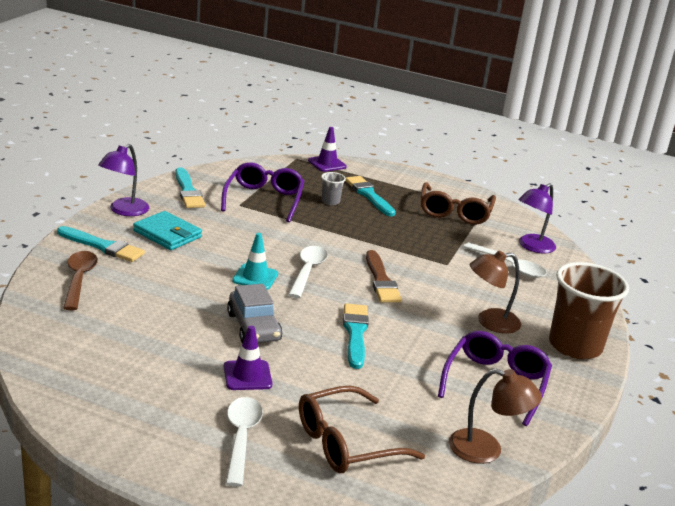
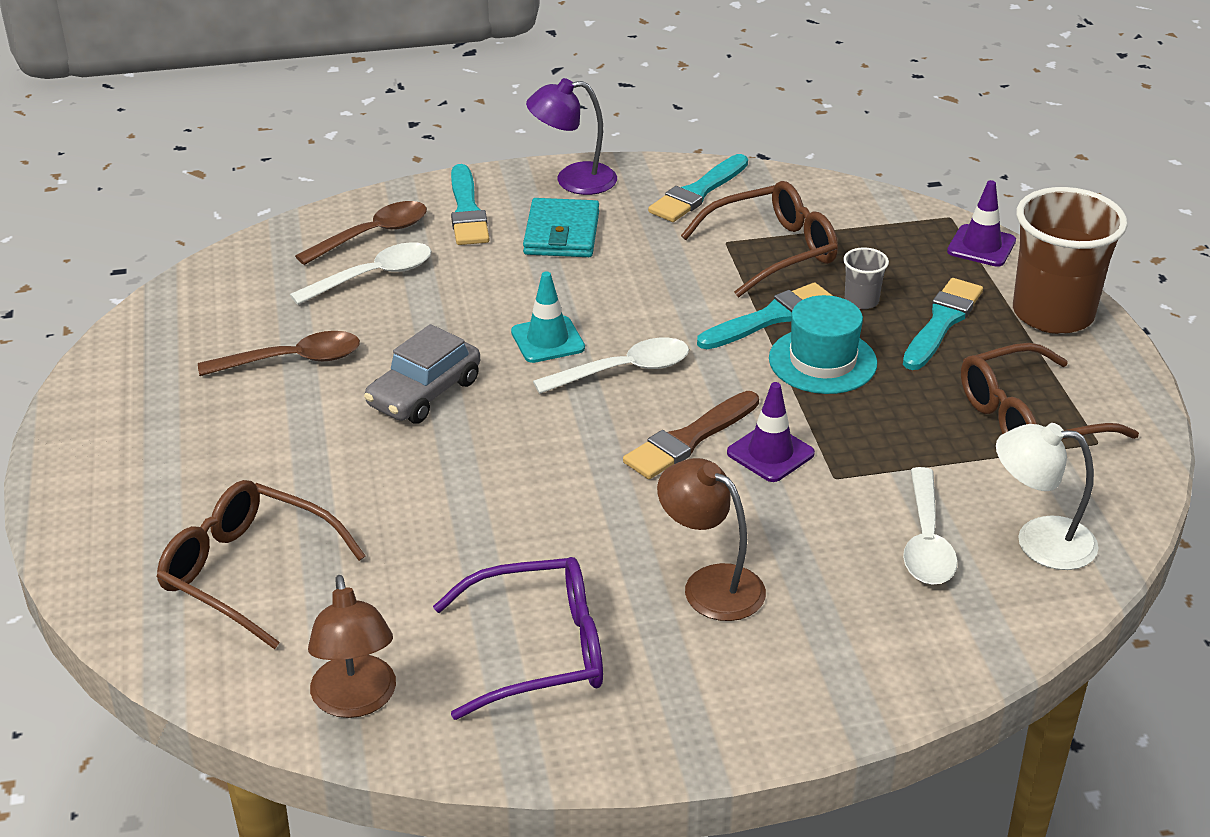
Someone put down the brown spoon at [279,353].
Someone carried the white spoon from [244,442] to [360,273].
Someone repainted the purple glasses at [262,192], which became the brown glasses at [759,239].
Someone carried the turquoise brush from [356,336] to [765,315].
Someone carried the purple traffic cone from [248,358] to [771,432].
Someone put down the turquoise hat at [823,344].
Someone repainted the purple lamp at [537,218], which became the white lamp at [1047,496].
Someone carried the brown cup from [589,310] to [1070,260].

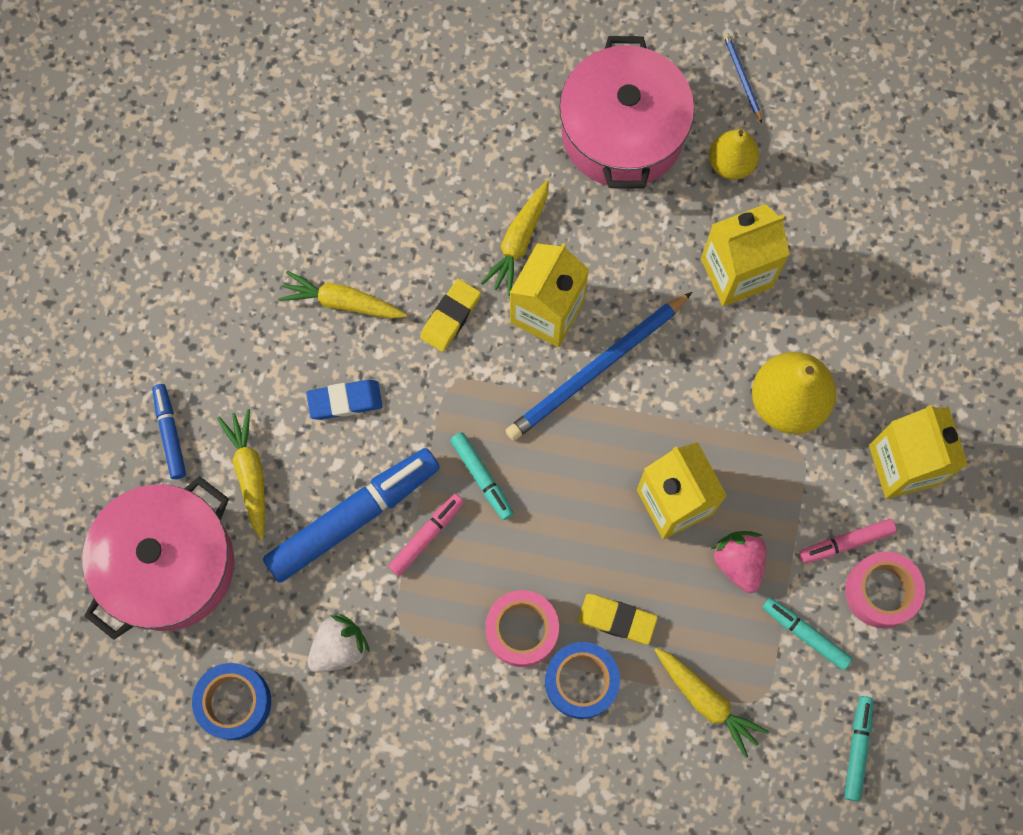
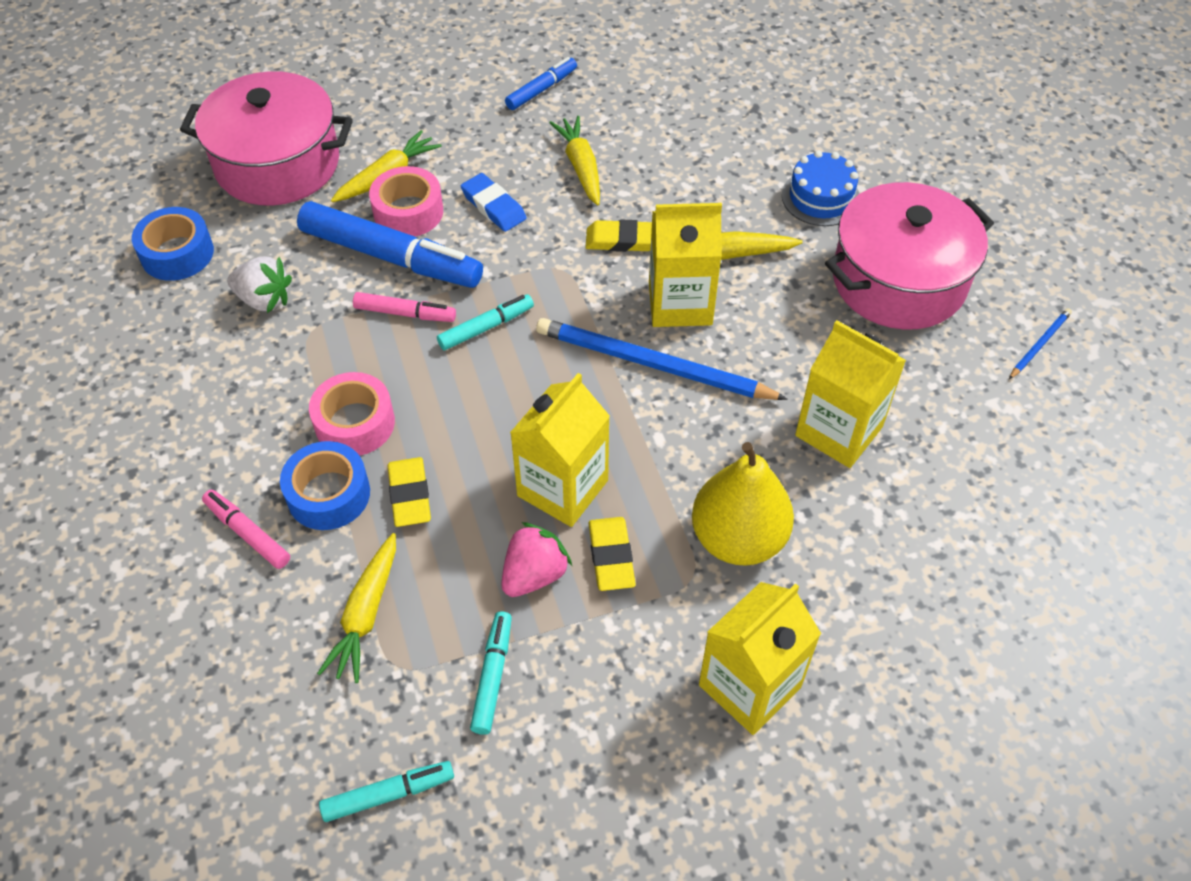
Someone carried the pink marker from [848,541] to [246,529].
Someone carried the pink tape from [885,590] to [406,201].
Someone rotated the turquoise marker at [482,476] by 150 degrees counterclockwise.
Someone carried the blue marker from [169,431] to [541,83].
Someone put down the yellow eraser at [612,554].
Someone put down the blue cake at [820,188].
Someone took away the yellow pear at [734,154].

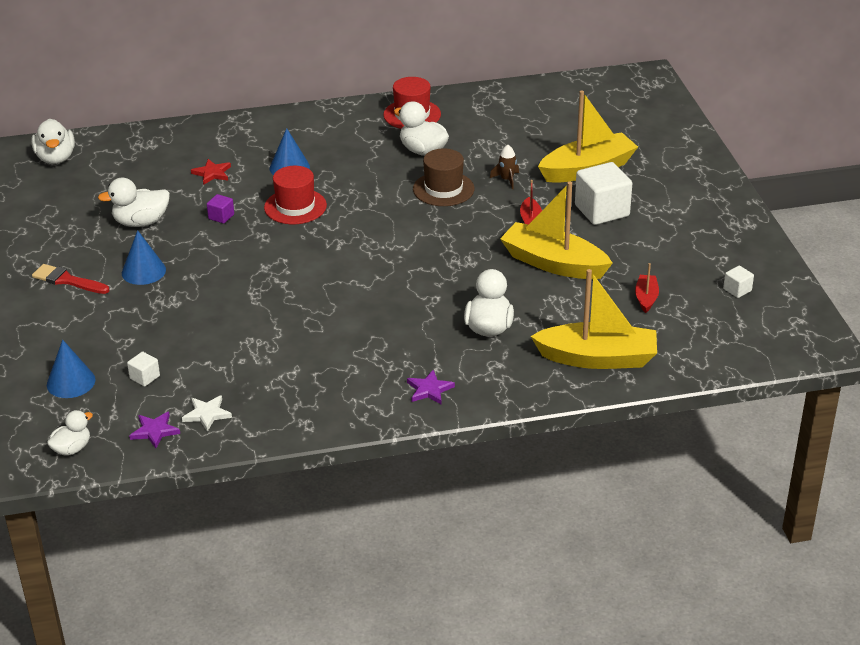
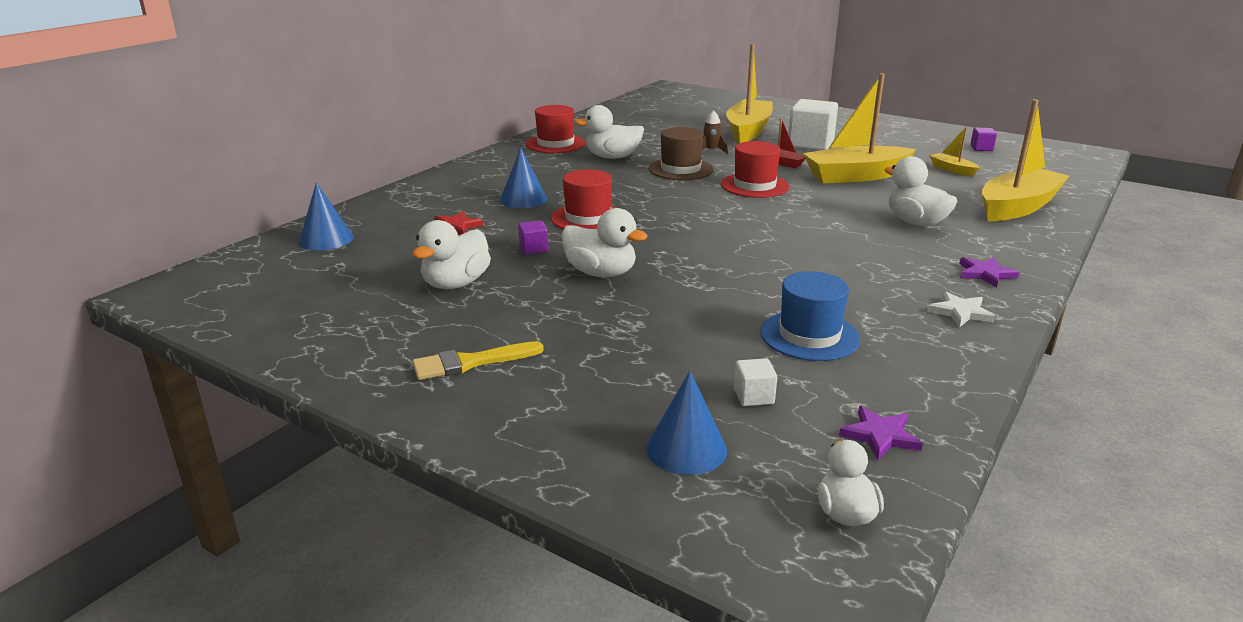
Someone carried the blue cone from [144,257] to [326,216].
Someone repainted the red brush at [71,279], which became the yellow brush at [478,360].
Someone carried the white duck from [53,141] to [604,242].
Someone put down the red hat at [755,169].
Someone put down the blue hat at [810,316].
Someone carried the white star from [207,413] to [961,309].
Someone repainted the red boat at [647,288], which became the yellow boat at [954,151].
Someone repainted the white cube at [738,282], which became the purple cube at [983,139].

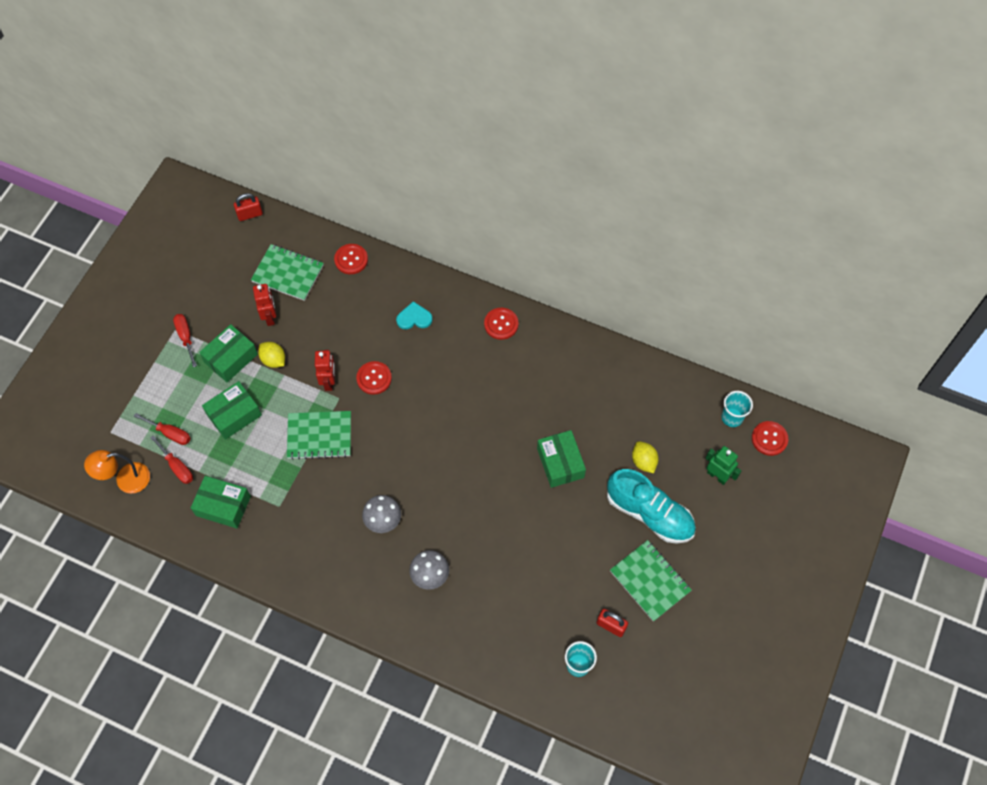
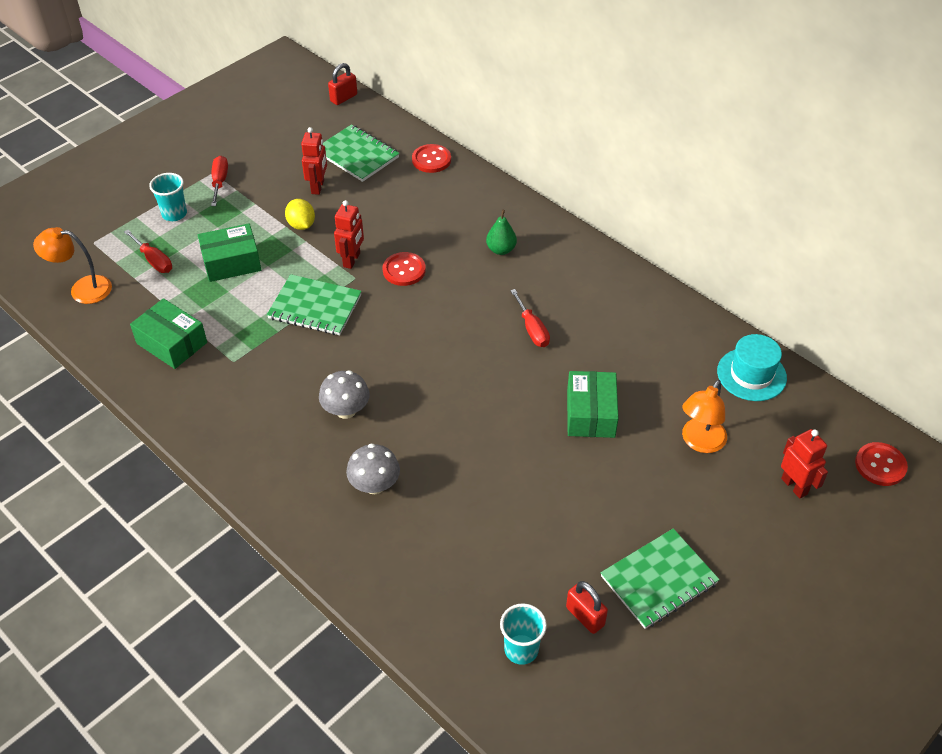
Someone carried the turquoise cup from [737,409] to [168,197].
Someone rotated the red padlock at [248,207] by 45 degrees counterclockwise.
Someone put down the green pear at [501,232].
Someone carried the red screwdriver from [171,459] to [530,318].
Someone rotated the green notebook at [651,581] by 75 degrees clockwise.
Someone swapped the yellow lemon at [645,457] for the orange lamp at [704,416].
Someone put down the turquoise hat at [752,367].
Someone repainted the green robot at [723,465], which became the red robot at [804,464].
Someone took away the green box at [228,353].
Someone took away the turquoise heart at [414,315].
Someone took away the red button at [501,324].
Someone took away the turquoise shoe at [651,506].

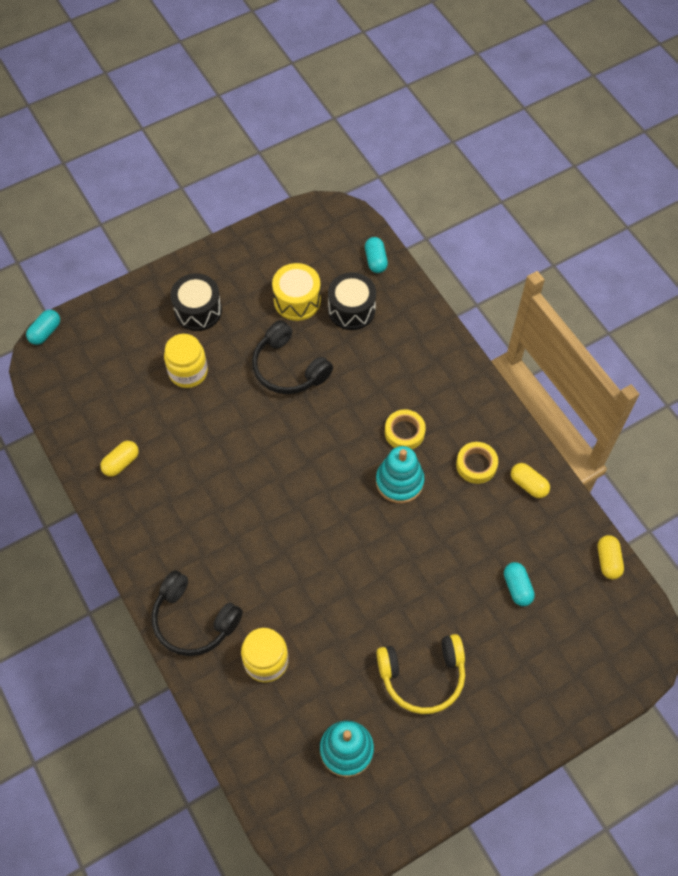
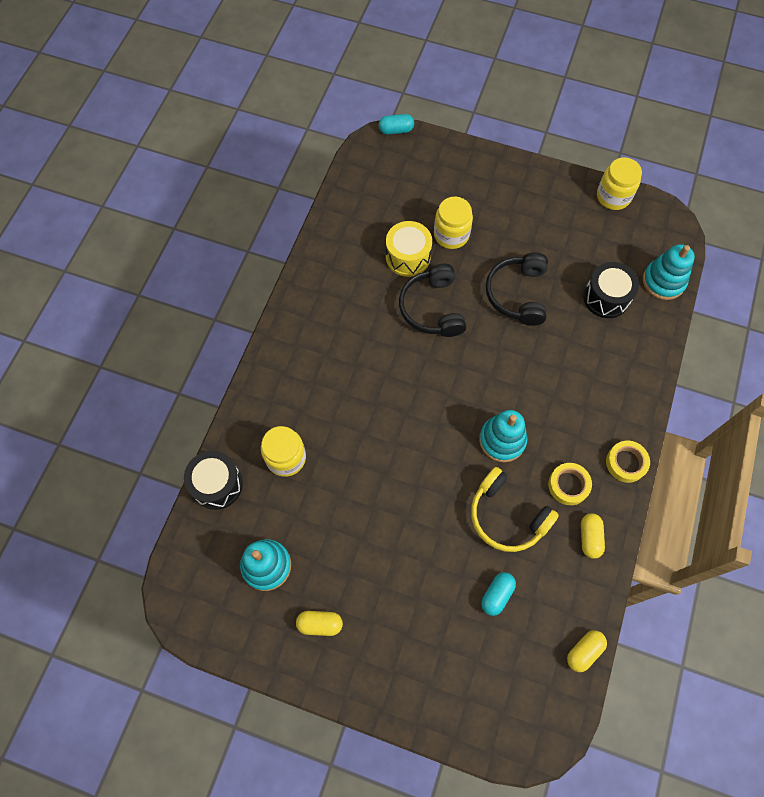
Someone carried the black drum from [196,302] to [213,480].
Someone carried the yellow capsule from [119,459] to [319,623].
Someone carried the yellow drum from [296,292] to [409,249].
Someone carried the black headphones from [197,613] to [432,300].
Someone carried the yellow headphones from [421,674] to [515,509].
Someone put down the yellow jar at [619,183].
Someone carried the yellow tape from [405,429] to [628,462].
Someone swapped the turquoise capsule at [376,255] for the turquoise stacking toy at [669,272].

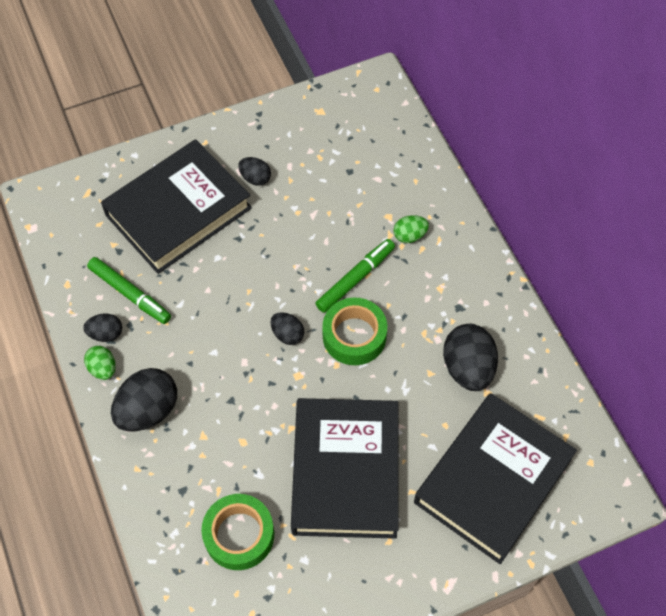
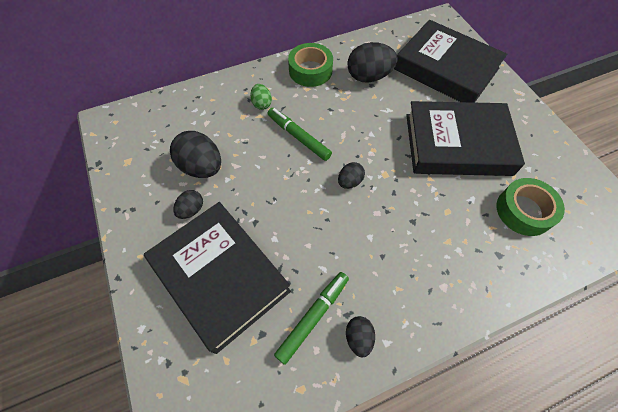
Someone carried the black egg from [144,399] to [195,154].
Someone carried the green tape from [354,331] to [310,65].
Someone took away the green egg at [100,363].

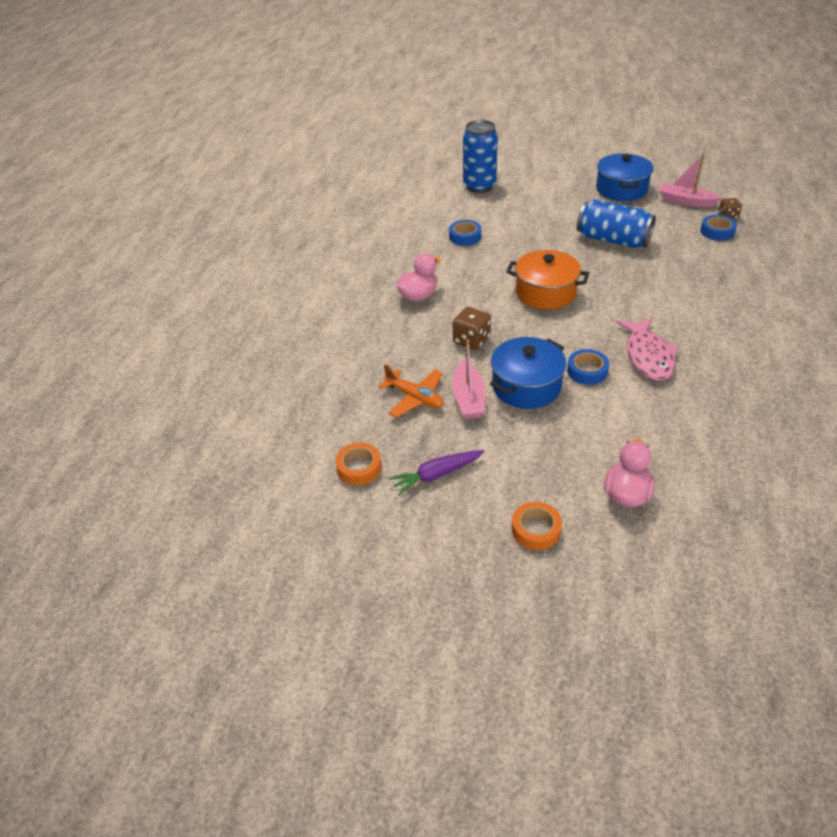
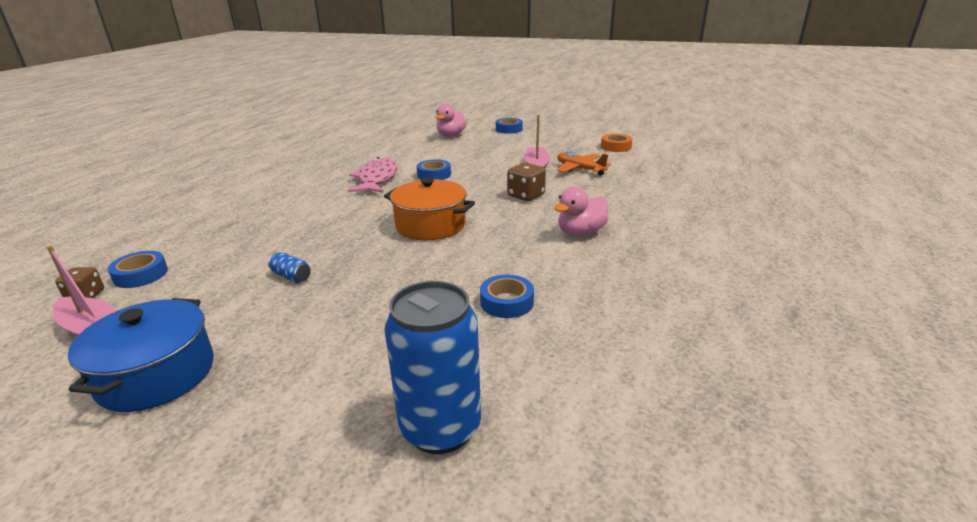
Someone scaled the blue can at [616,223] by 0.41.
Someone repainted the orange tape at [537,526], which became the blue tape at [509,126].
Someone took away the purple carrot at [436,472].
Someone took away the blue pot at [528,373].

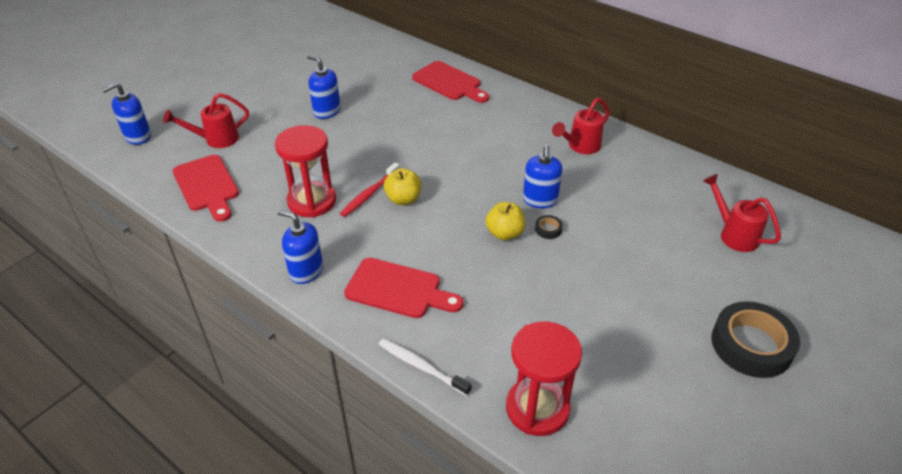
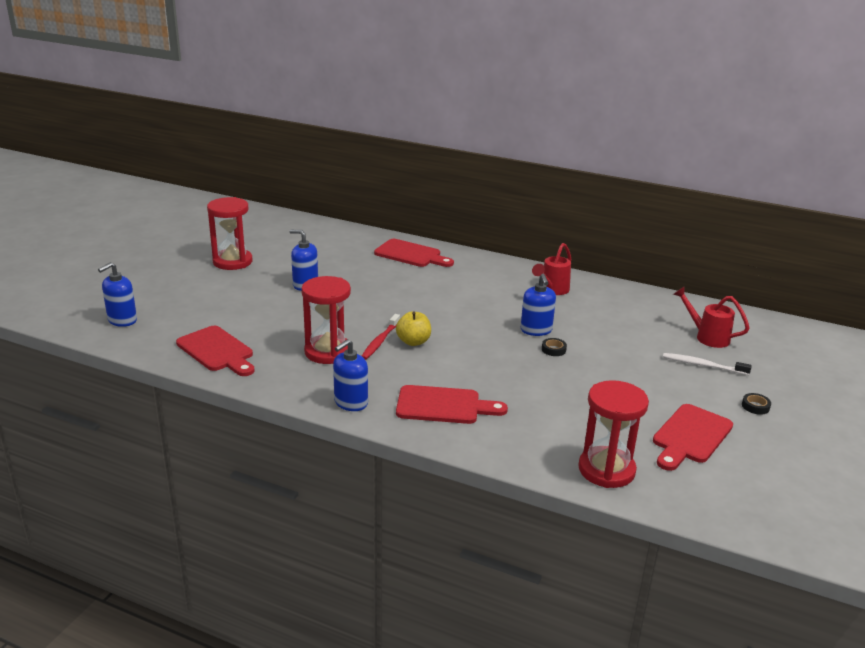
Someone put down the red hourglass at [230,233].
Someone rotated the blue soap dispenser at [300,247] by 60 degrees counterclockwise.
Someone put down the red cutting board at [693,437].
Someone carried the white toothbrush from [425,367] to [707,364].
Someone scaled the black tape at [755,339] by 0.40.
Someone took away the red watering can at [206,120].
Someone took away the yellow apple at [505,221].

